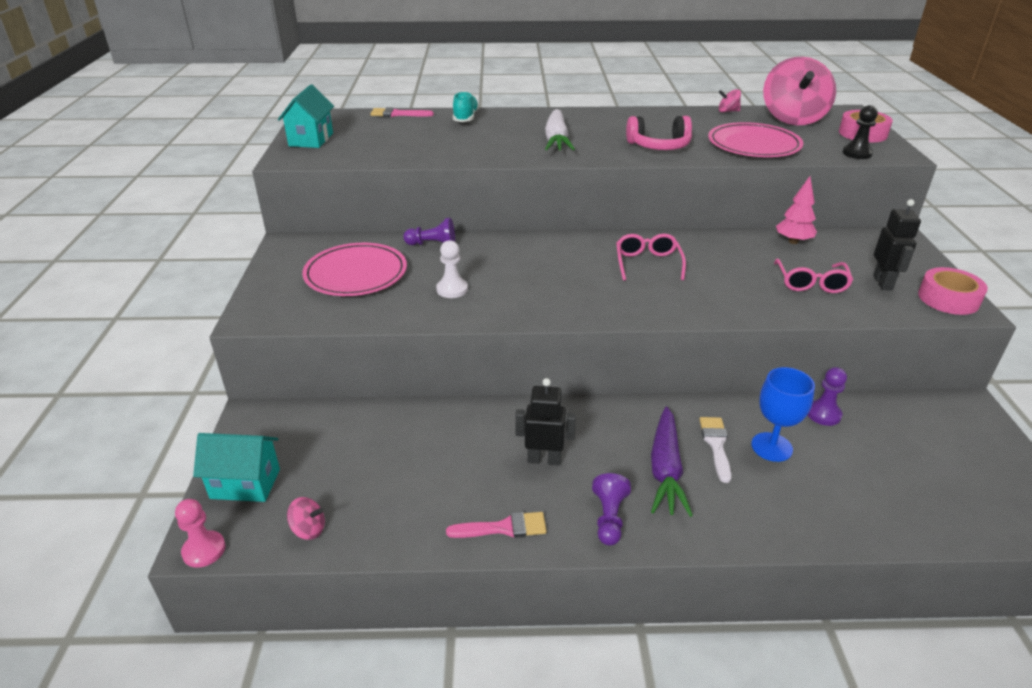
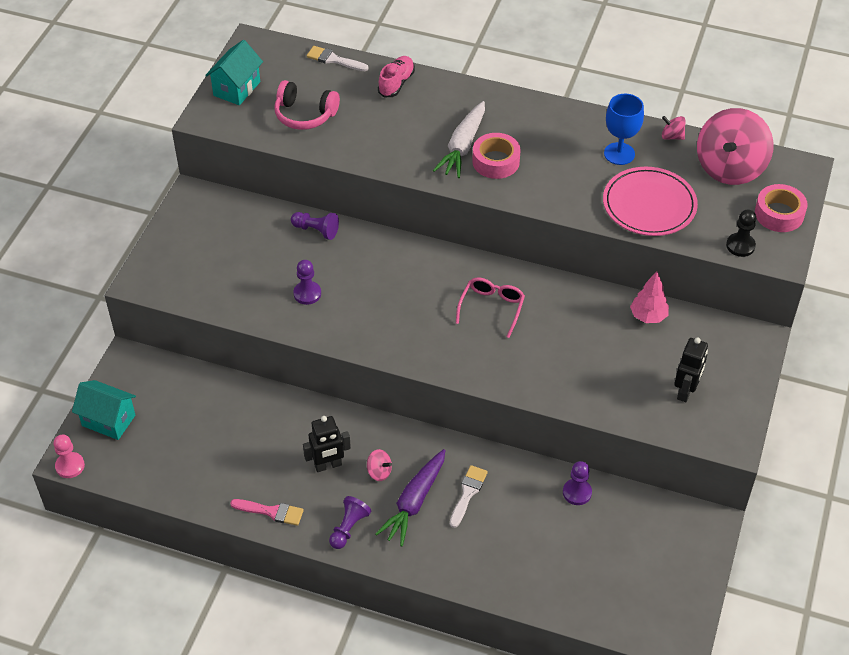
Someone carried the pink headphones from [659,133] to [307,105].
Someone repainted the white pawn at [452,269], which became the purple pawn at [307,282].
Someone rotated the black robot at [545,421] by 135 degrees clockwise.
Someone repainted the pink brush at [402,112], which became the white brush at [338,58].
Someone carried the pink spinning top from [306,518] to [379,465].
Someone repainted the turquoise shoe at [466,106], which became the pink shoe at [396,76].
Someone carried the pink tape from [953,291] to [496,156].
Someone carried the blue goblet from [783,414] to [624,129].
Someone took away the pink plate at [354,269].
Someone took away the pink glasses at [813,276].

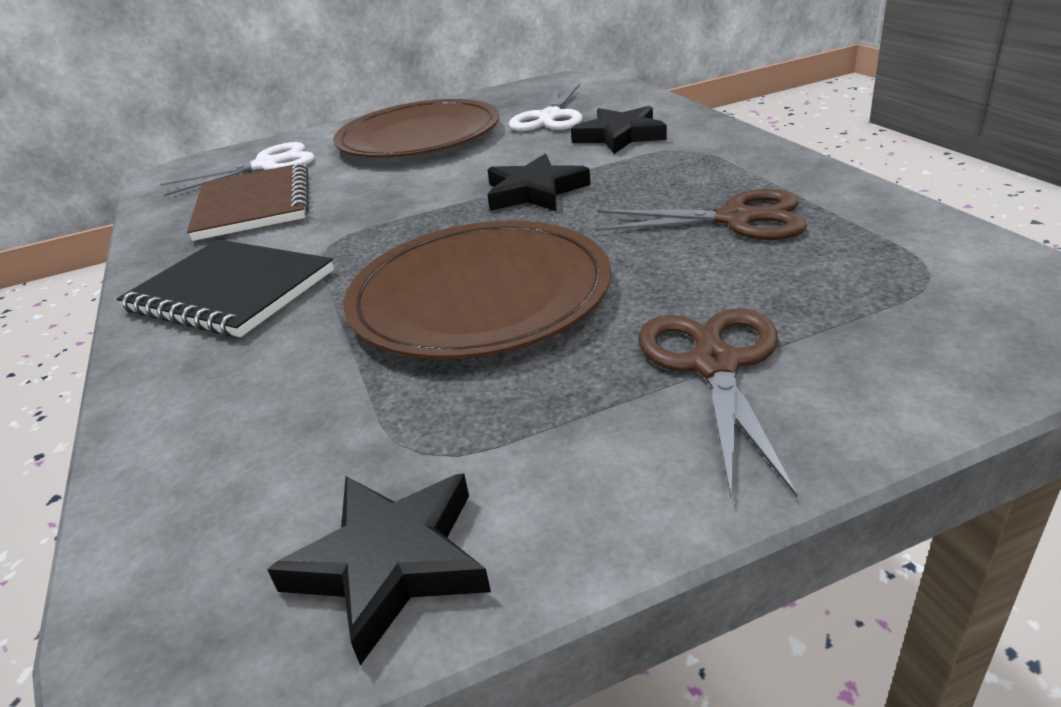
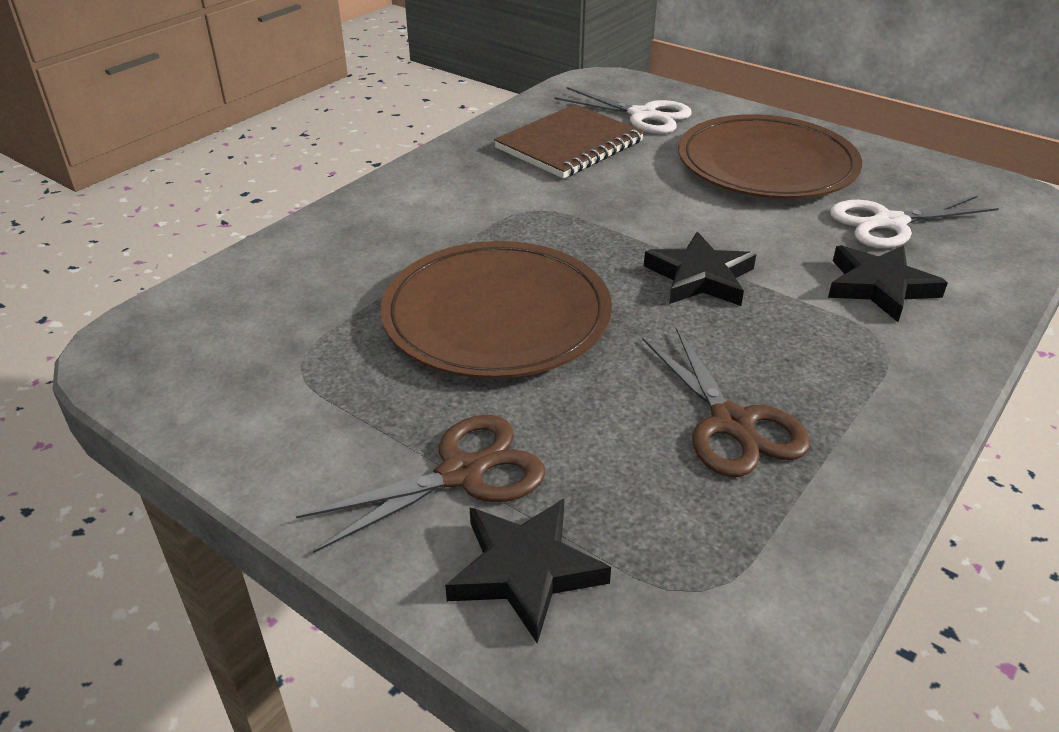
Someone carried the black star from [379,569] to [528,571].
Someone took away the black notebook at [225,288].

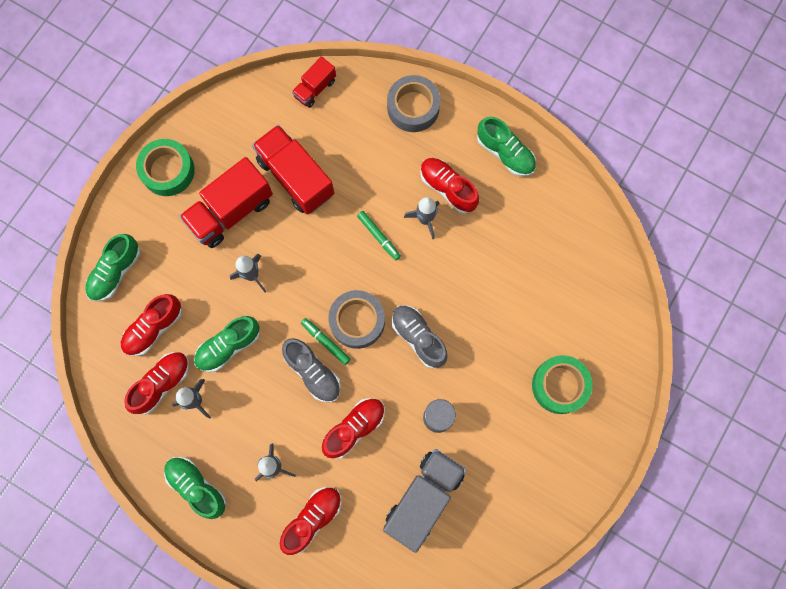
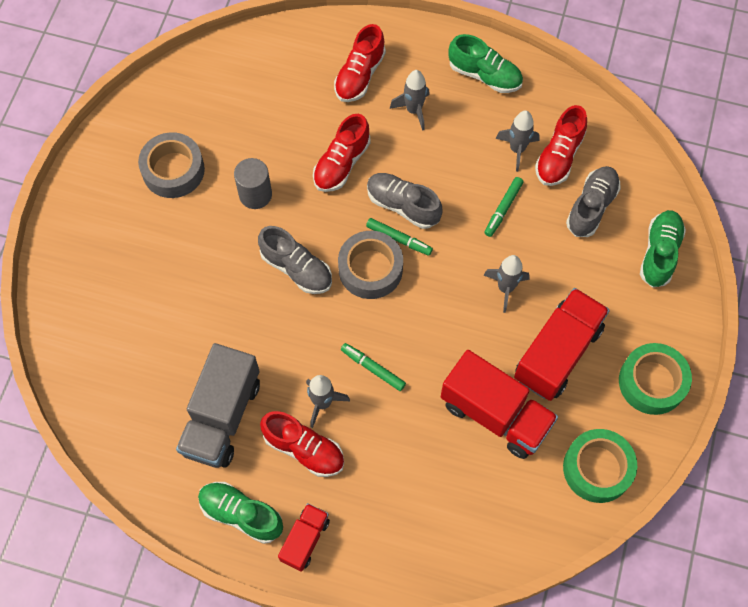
Someone carried the grey tape from [414,103] to [171,165].
Someone carried the grey truck from [424,501] to [218,405].
Someone carried the red truck from [314,82] to [304,537].
Someone swapped the green shoe at [227,344] for the green marker at [503,207].
Someone carried the green tape from [562,384] to [600,466].
Someone repainted the red shoe at [151,325], which became the grey shoe at [593,201].

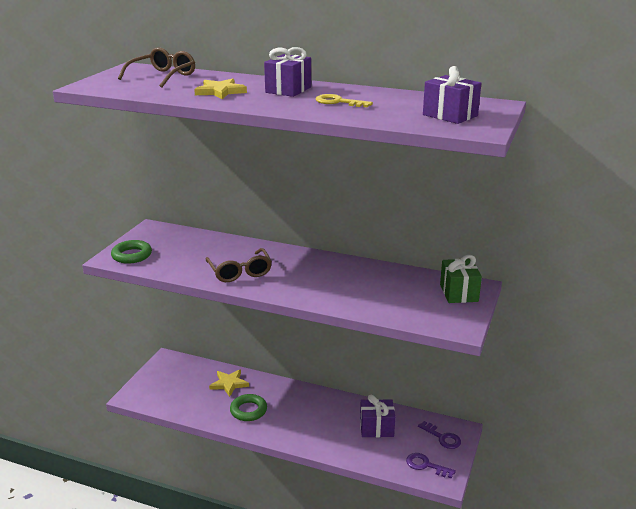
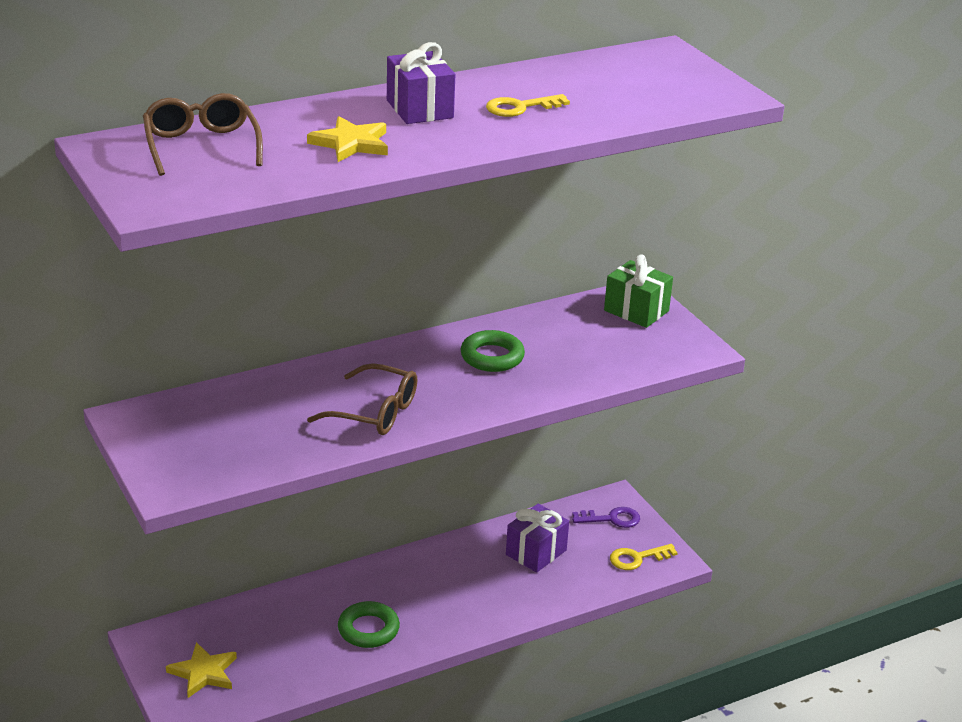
Someone carried the yellow star from [229,383] to [201,670].
Someone carried the green ring from [131,252] to [492,351].
Someone repainted the purple key at [431,465], which became the yellow key at [644,557].
Someone took away the purple gift at [452,95].

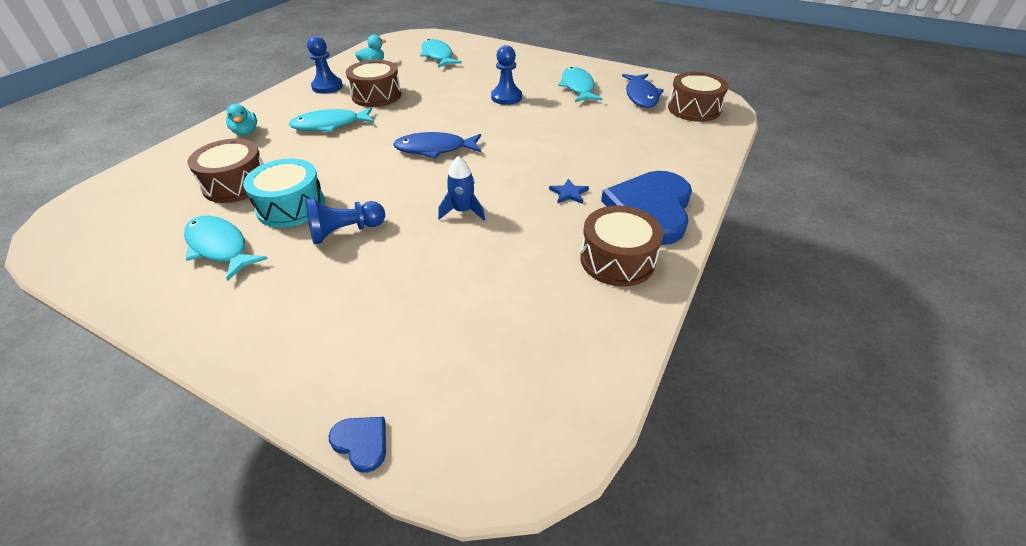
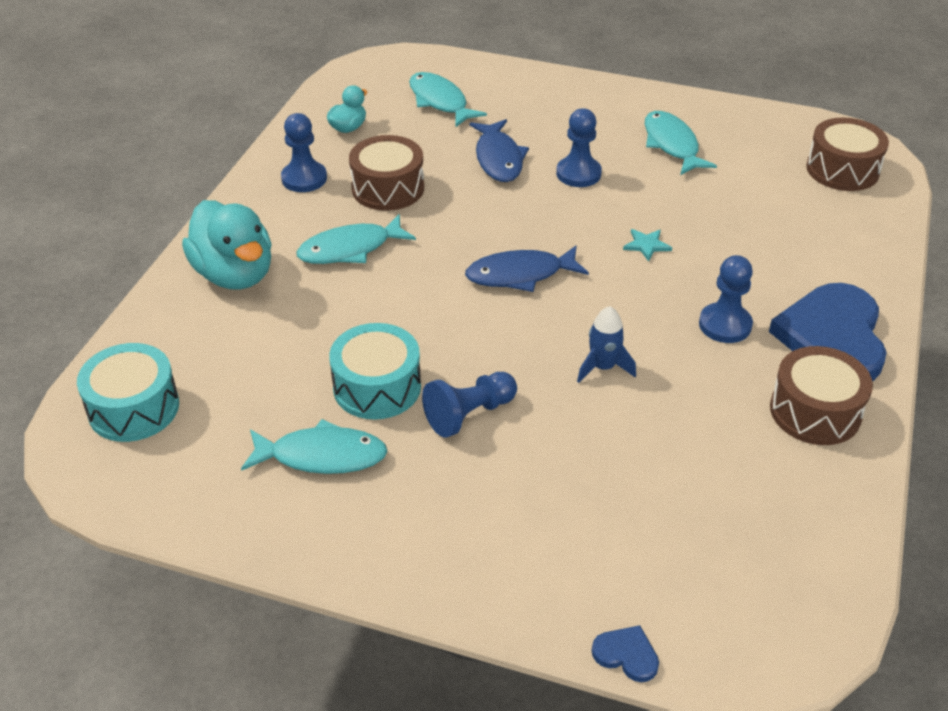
Someone put down the turquoise drum at [128,392].
Someone scaled the turquoise duck at [241,119] by 2.01.
Someone rotated the turquoise fish at [226,248] by 150 degrees clockwise.
Someone carried the blue fish from [643,91] to [499,150].
Someone put down the turquoise star at [647,245].
Someone swapped the blue star at [569,191] for the blue pawn at [726,299].
Someone took away the brown drum at [225,171].

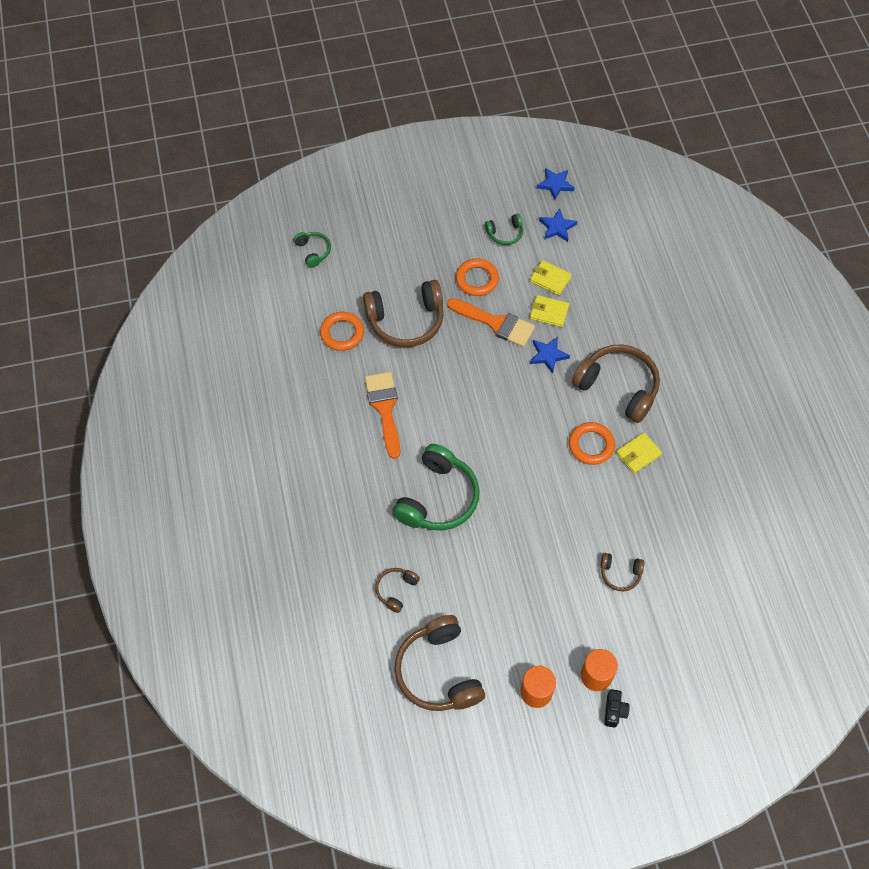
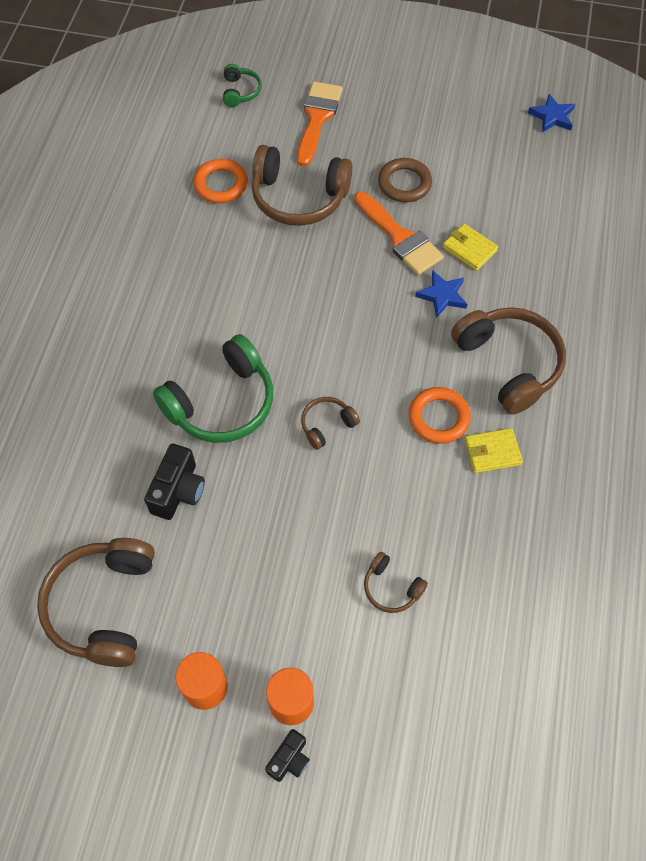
Someone put down the black camera at [174,482].
Someone carried the orange brush from [382,415] to [319,124].
Someone carried the brown headphones from [397,590] to [330,423].
Someone repainted the orange ring at [477,277], which became the brown ring at [405,180].
Someone took away the green headphones at [504,229].
Someone took away the yellow wallet at [551,278].
Someone took away the blue star at [558,225].

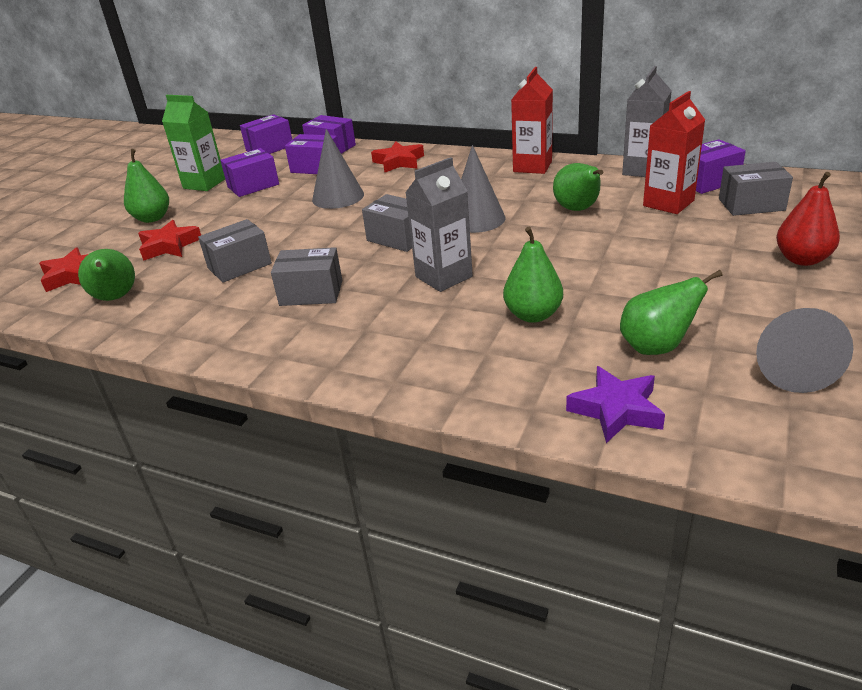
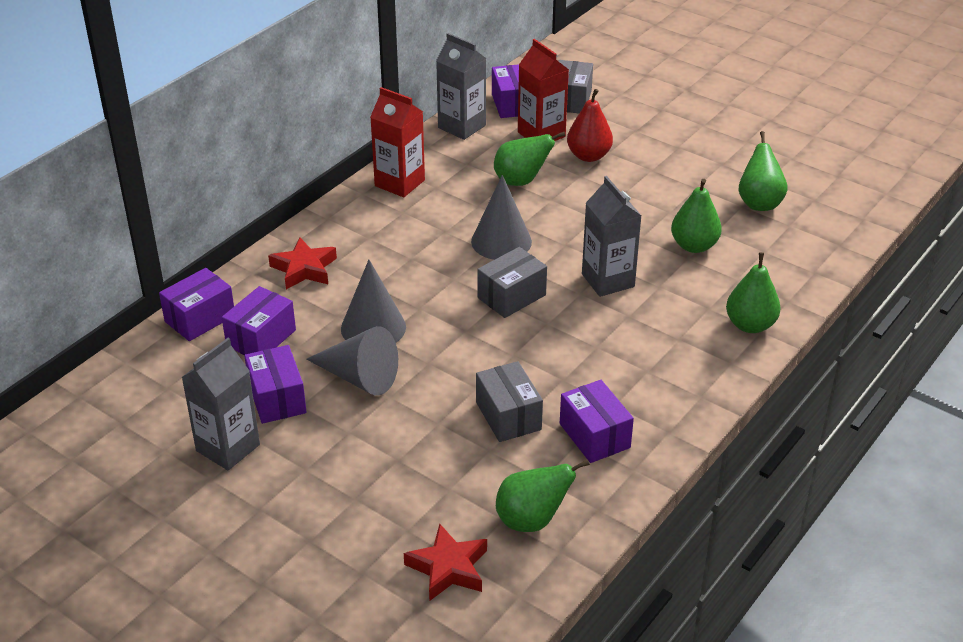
Someone repainted the green carton at [193,143], which became the grey carton at [220,404].
Someone carried the grey cone from [804,350] to [352,360].
Someone carried the purple box from [266,134] to [597,421].
Someone carried the red pear from [808,219] to [590,125].
Someone carried the green pear from [146,186] to [753,292].
Someone took away the red star at [169,240].
Someone took away the grey box at [306,276].
Someone took away the purple star at [615,404].

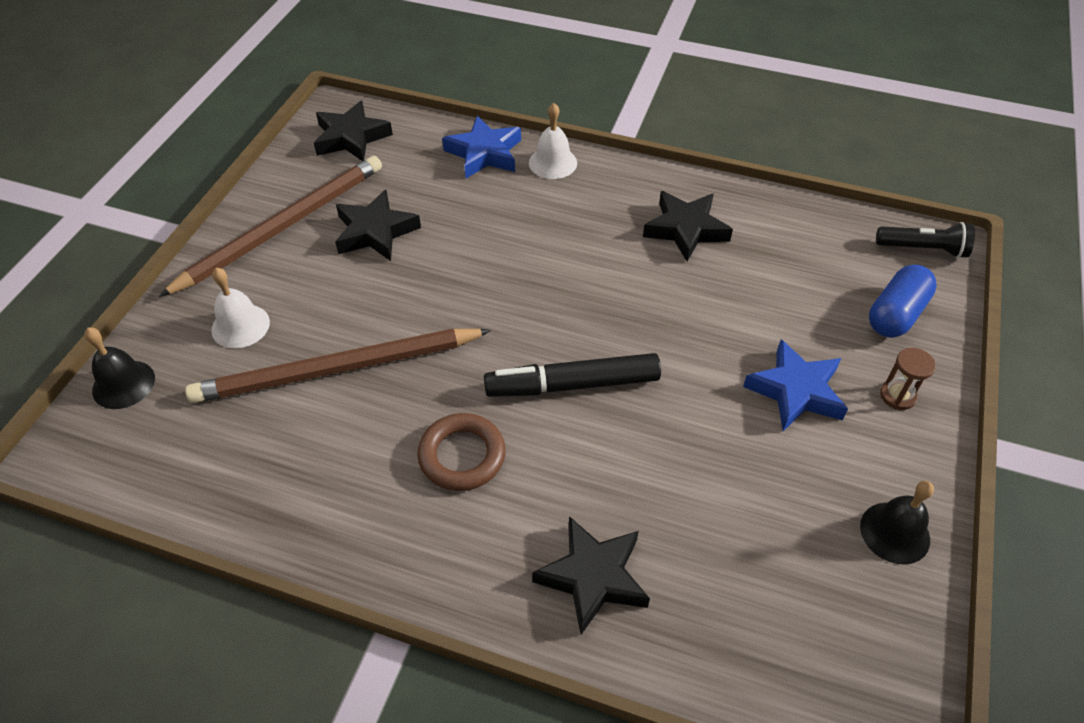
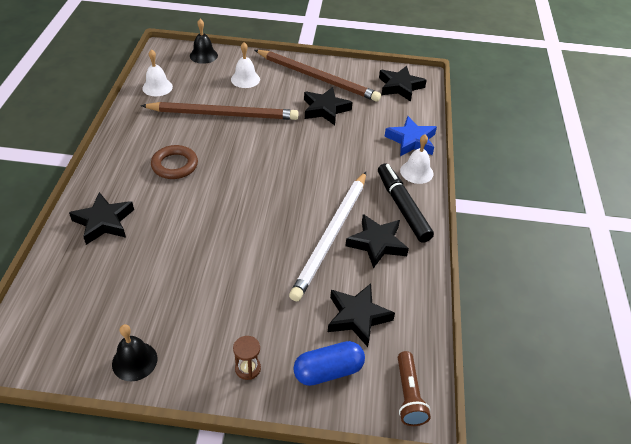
Someone rotated the brown pencil at [338,366] by 120 degrees clockwise.
Someone put down the white bell at [157,72].
Someone put down the white pencil at [327,236].
Someone rotated the blue capsule at [903,301] by 45 degrees counterclockwise.
Someone put down the black star at [361,315].
Someone carried the black marker from [572,375] to [406,203].
Someone repainted the black flashlight at [925,240], which became the brown flashlight at [414,388].
Someone took away the blue star at [795,385].

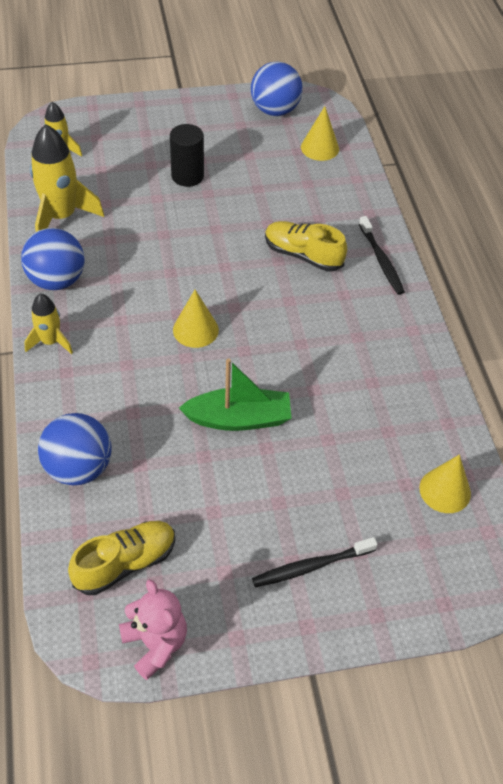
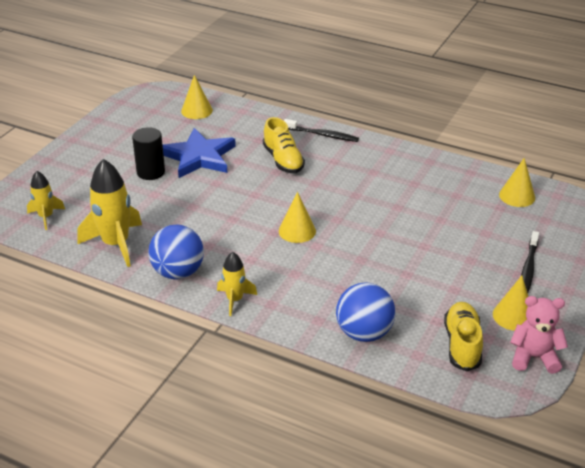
Someone put down the blue star at [199,153].
Someone rotated the yellow shoe at [306,246] by 90 degrees counterclockwise.
Someone put down the yellow cone at [511,303].
Someone took away the green boat at [235,394].
Someone took away the blue ball at [277,89].

